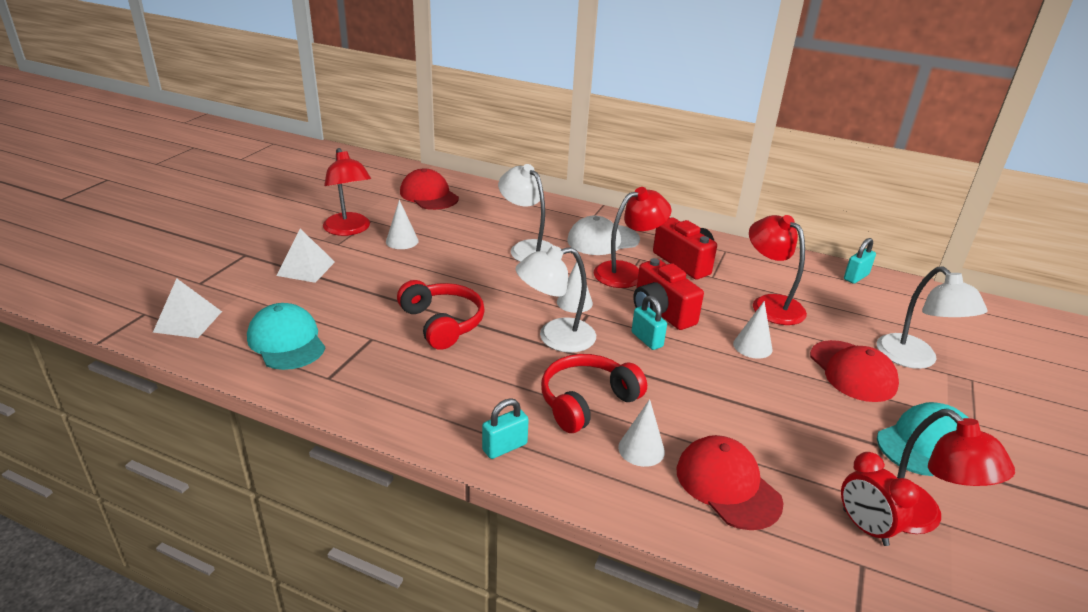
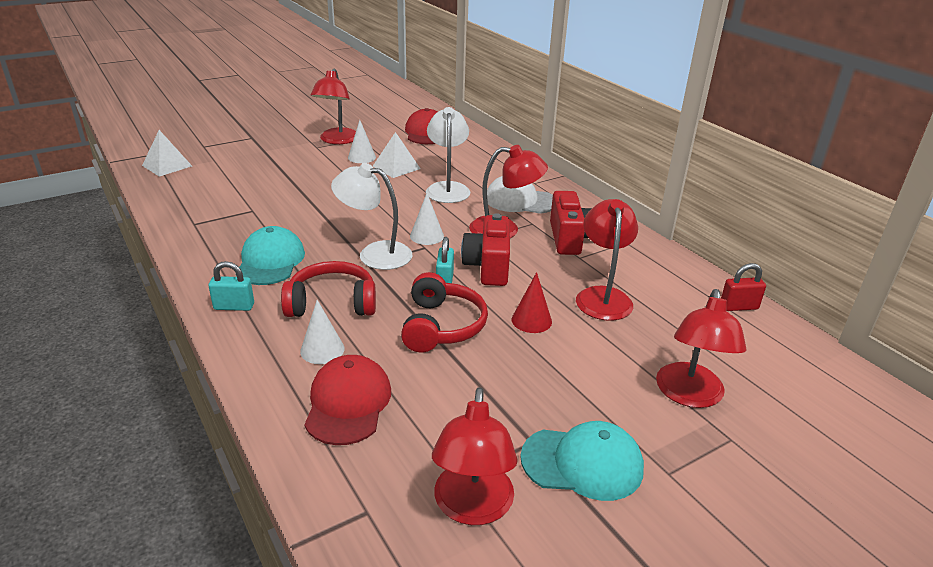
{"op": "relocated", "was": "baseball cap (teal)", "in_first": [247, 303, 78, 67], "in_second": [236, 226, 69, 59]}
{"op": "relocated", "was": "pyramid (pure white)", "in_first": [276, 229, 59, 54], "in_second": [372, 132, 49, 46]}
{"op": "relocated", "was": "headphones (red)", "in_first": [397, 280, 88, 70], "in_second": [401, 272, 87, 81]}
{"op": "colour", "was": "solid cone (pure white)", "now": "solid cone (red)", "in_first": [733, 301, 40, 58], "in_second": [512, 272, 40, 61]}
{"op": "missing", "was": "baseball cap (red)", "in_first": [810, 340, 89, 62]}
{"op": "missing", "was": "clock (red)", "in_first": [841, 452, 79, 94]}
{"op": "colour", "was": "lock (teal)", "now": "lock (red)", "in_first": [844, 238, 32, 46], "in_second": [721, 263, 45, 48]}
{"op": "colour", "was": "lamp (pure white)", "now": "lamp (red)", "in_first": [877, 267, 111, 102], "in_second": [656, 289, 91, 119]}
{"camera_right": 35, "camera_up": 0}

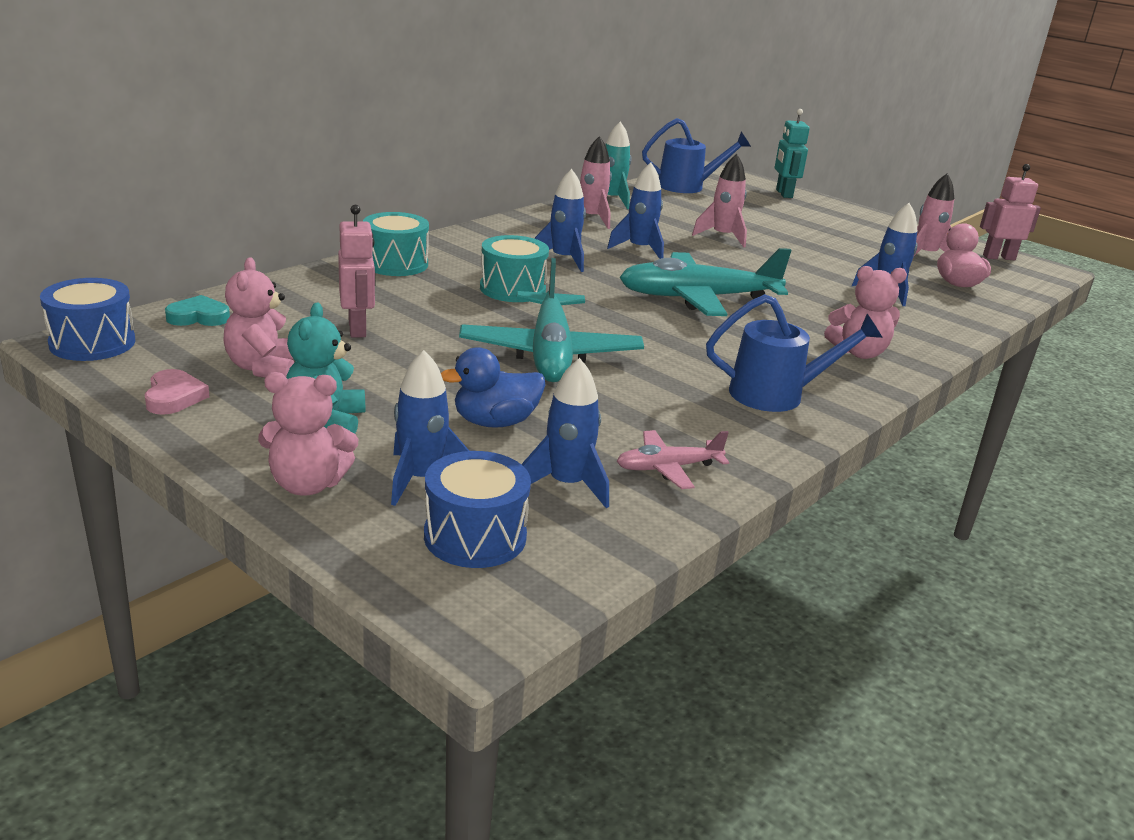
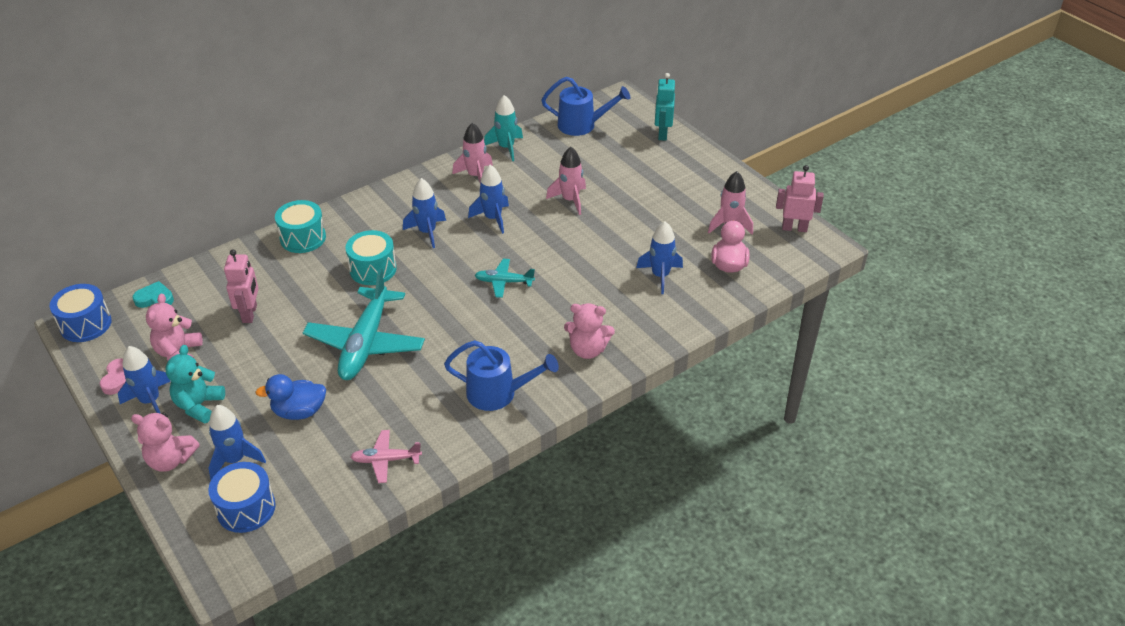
{"op": "relocated", "was": "toy rocket (blue)", "in_first": [521, 358, 88, 150], "in_second": [118, 346, 53, 68]}
{"op": "size", "was": "toy plane (teal)", "in_first": [619, 248, 172, 68], "in_second": [475, 259, 60, 39], "ratio": 0.49}
{"camera_right": 15, "camera_up": 15}

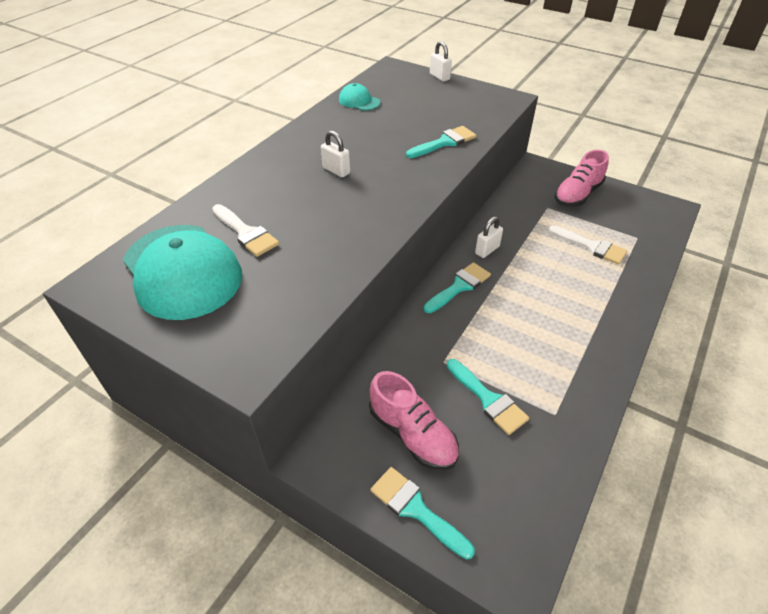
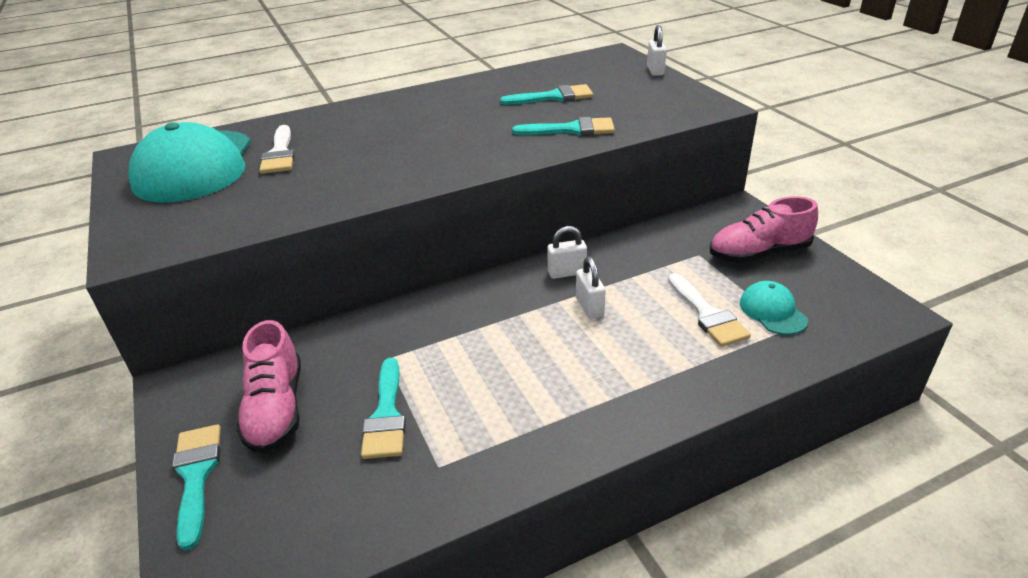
{"op": "relocated", "was": "lock (pure white)", "in_first": [321, 131, 29, 46], "in_second": [576, 256, 30, 63]}
{"op": "relocated", "was": "baseball cap (teal)", "in_first": [339, 83, 41, 28], "in_second": [740, 281, 68, 54]}
{"op": "relocated", "was": "paint brush (teal)", "in_first": [424, 262, 67, 51], "in_second": [500, 84, 93, 21]}
{"camera_right": 35, "camera_up": -10}

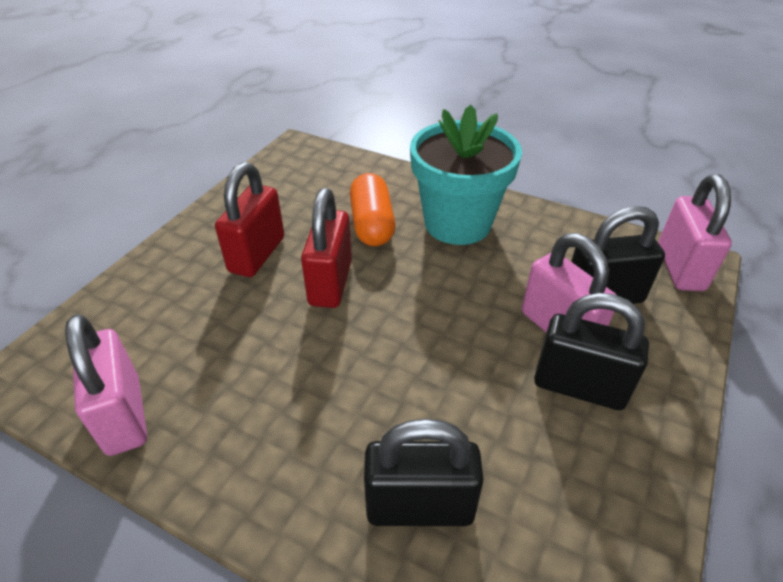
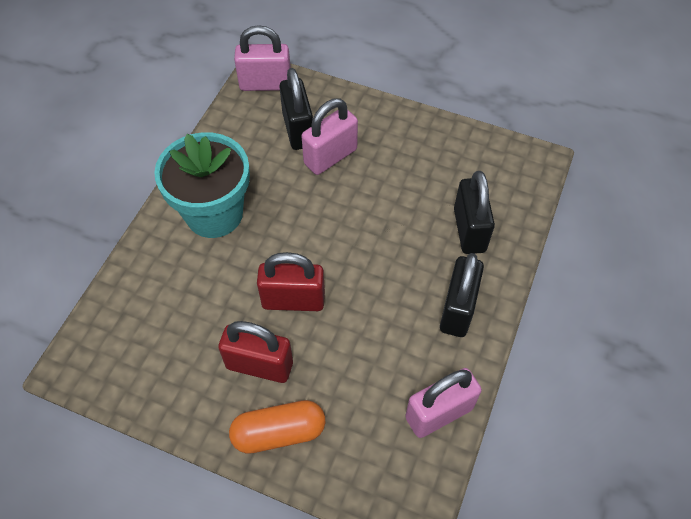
{"op": "relocated", "was": "pill shape (orange-coloured)", "in_first": [350, 173, 45, 73], "in_second": [229, 400, 96, 54]}
{"op": "relocated", "was": "lock (ebony)", "in_first": [534, 293, 115, 117], "in_second": [440, 253, 44, 84]}
{"camera_right": -95, "camera_up": 15}

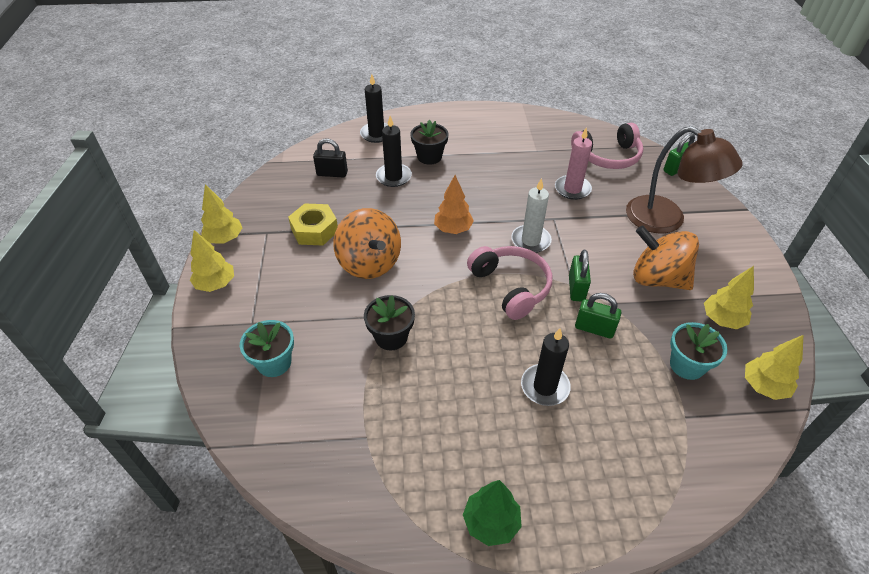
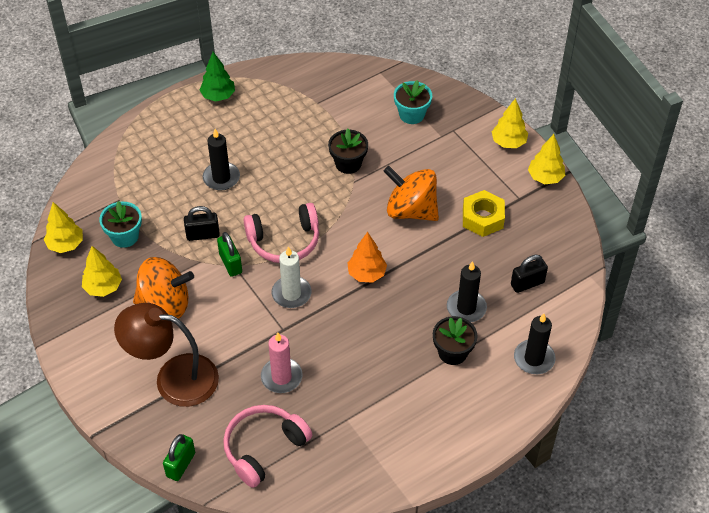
{"op": "spun", "was": "headphones (rosy)", "in_first": [467, 246, 85, 74], "in_second": [244, 203, 75, 60], "clockwise": -45}
{"op": "colour", "was": "lock (green)", "now": "lock (ebony)", "in_first": [575, 293, 46, 46], "in_second": [184, 206, 36, 35]}
{"camera_right": 150, "camera_up": 5}

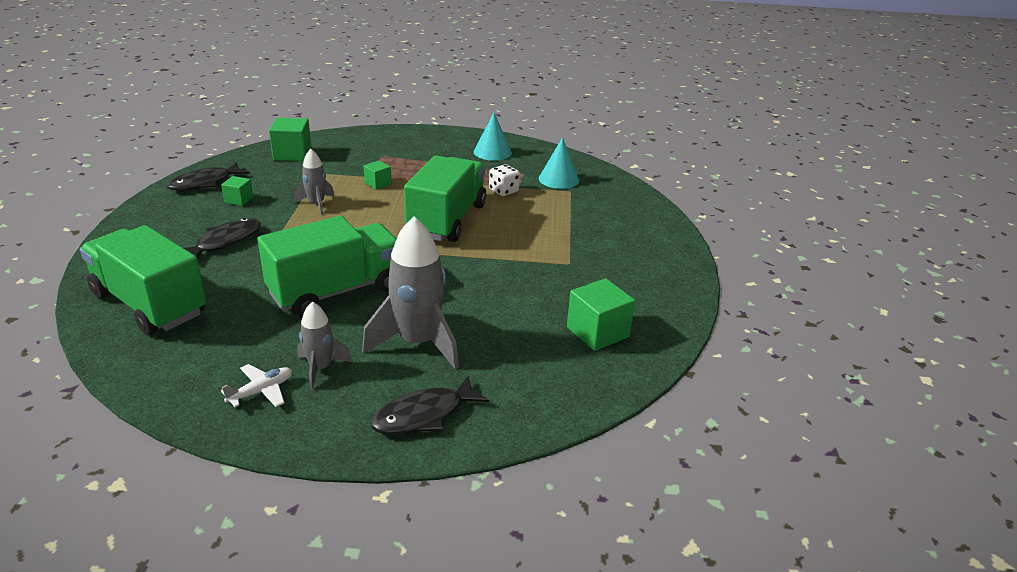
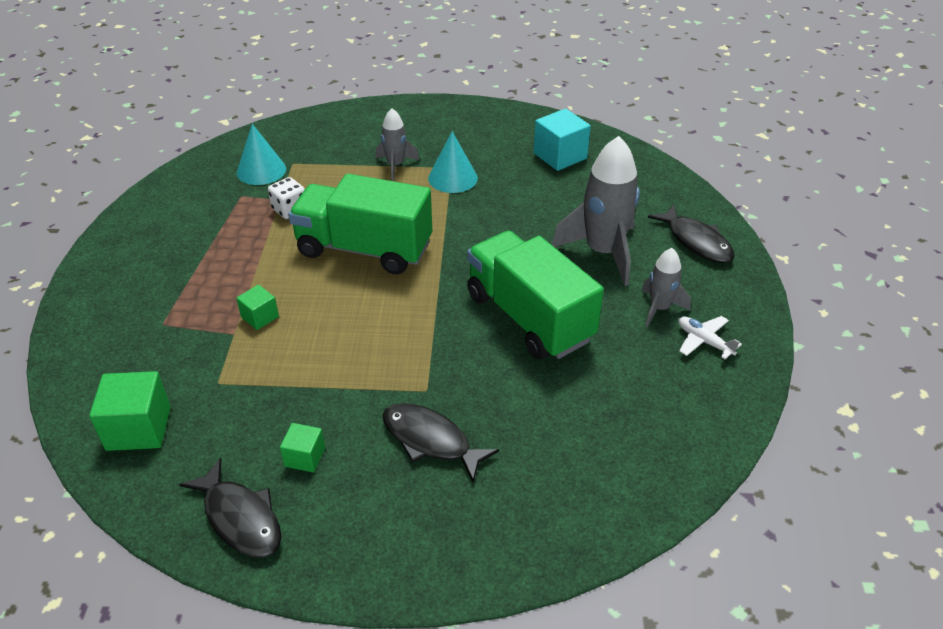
{"op": "missing", "was": "toy truck (green)", "in_first": [80, 225, 127, 110]}
{"op": "relocated", "was": "toy rocket (ash-grey)", "in_first": [294, 149, 40, 66], "in_second": [376, 108, 43, 72]}
{"op": "relocated", "was": "solid cone (teal)", "in_first": [474, 113, 38, 48], "in_second": [428, 131, 50, 62]}
{"op": "colour", "was": "cube (green)", "now": "cube (teal)", "in_first": [567, 278, 68, 73], "in_second": [534, 109, 57, 62]}
{"camera_right": -90, "camera_up": 10}

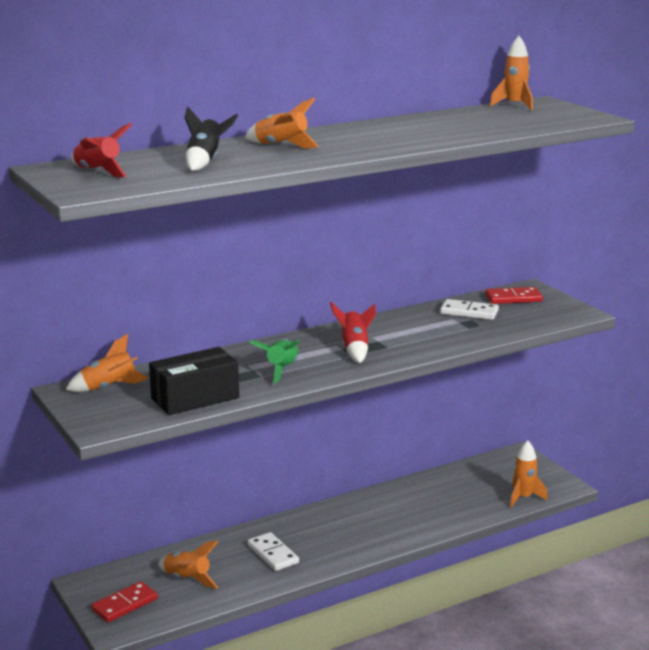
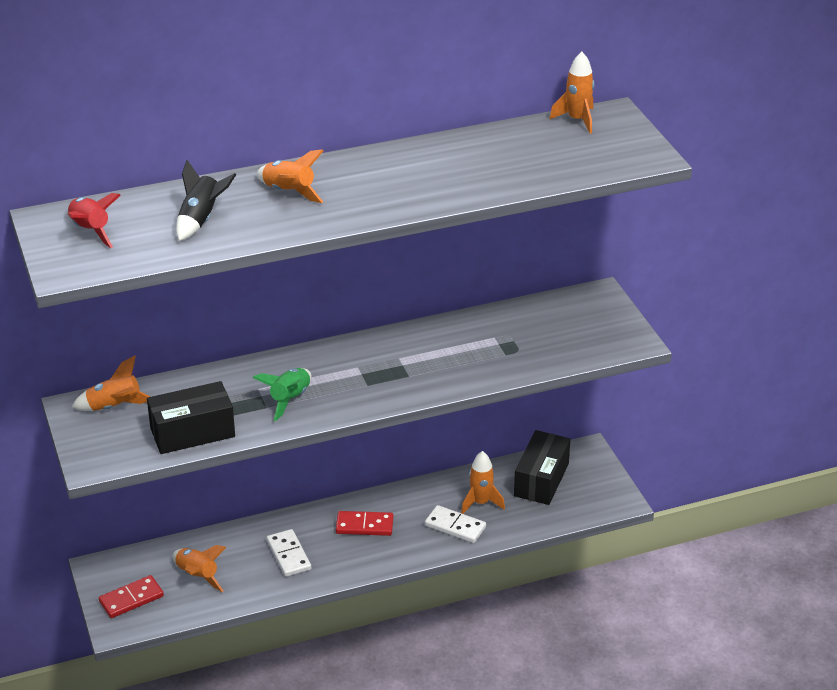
{"op": "missing", "was": "toy rocket (red)", "in_first": [330, 302, 46, 61]}
{"op": "relocated", "was": "domino tile (pure white)", "in_first": [440, 299, 59, 21], "in_second": [425, 505, 61, 38]}
{"op": "relocated", "was": "domino tile (red)", "in_first": [485, 287, 58, 17], "in_second": [336, 511, 58, 25]}
{"op": "relocated", "was": "toy rocket (orange-coloured)", "in_first": [510, 440, 38, 68], "in_second": [461, 451, 44, 63]}
{"op": "appeared", "now": "box (ebony)", "in_second": [514, 430, 56, 75]}
{"camera_right": 10, "camera_up": 15}

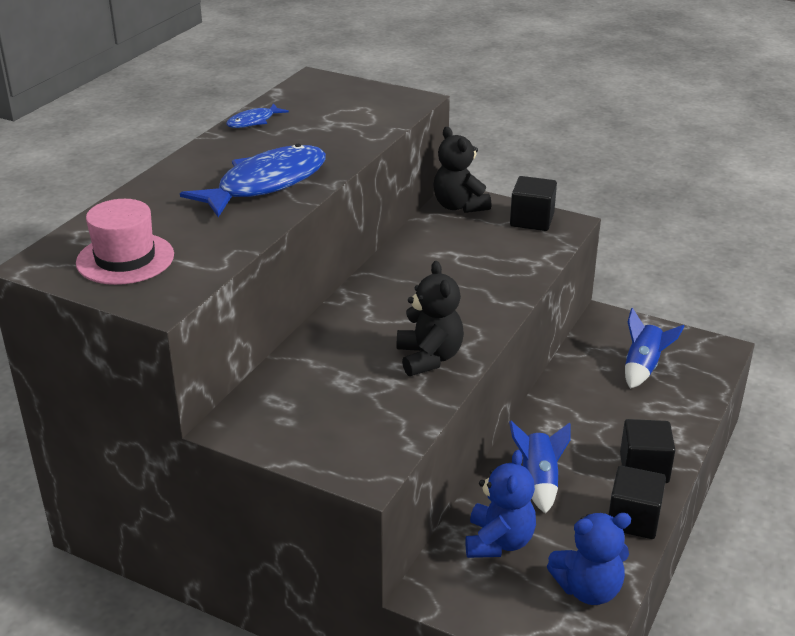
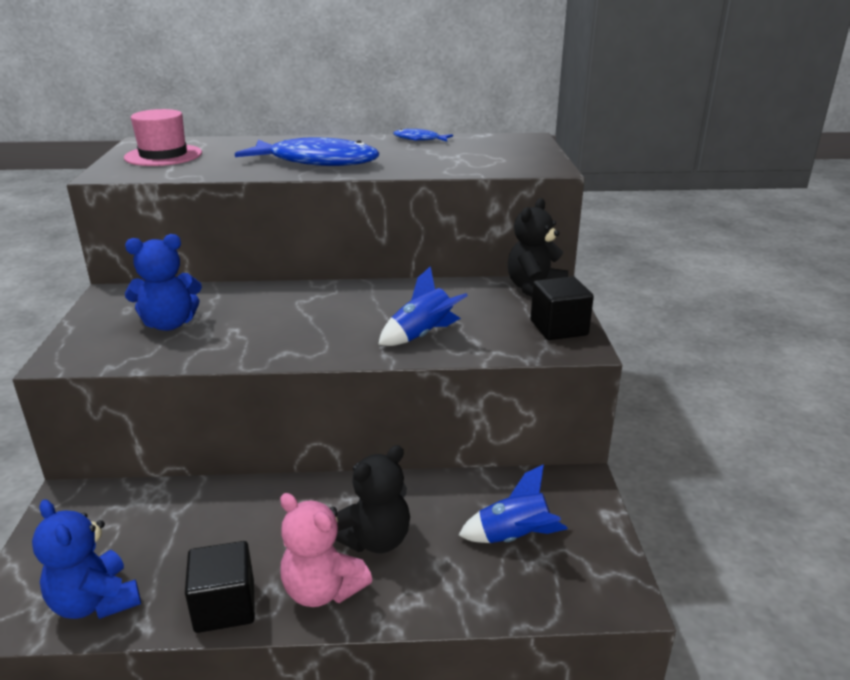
{"op": "relocated", "was": "teddy (ebony)", "in_first": [397, 261, 67, 115], "in_second": [336, 445, 74, 108]}
{"op": "relocated", "was": "teddy (blue)", "in_first": [465, 450, 71, 108], "in_second": [125, 234, 77, 97]}
{"op": "relocated", "was": "toy rocket (blue)", "in_first": [509, 421, 62, 93], "in_second": [378, 266, 90, 80]}
{"op": "exchanged", "was": "cube (ebony)", "now": "teddy (rosy)", "in_first": [620, 419, 55, 64], "in_second": [280, 493, 92, 114]}
{"camera_right": 60, "camera_up": -5}

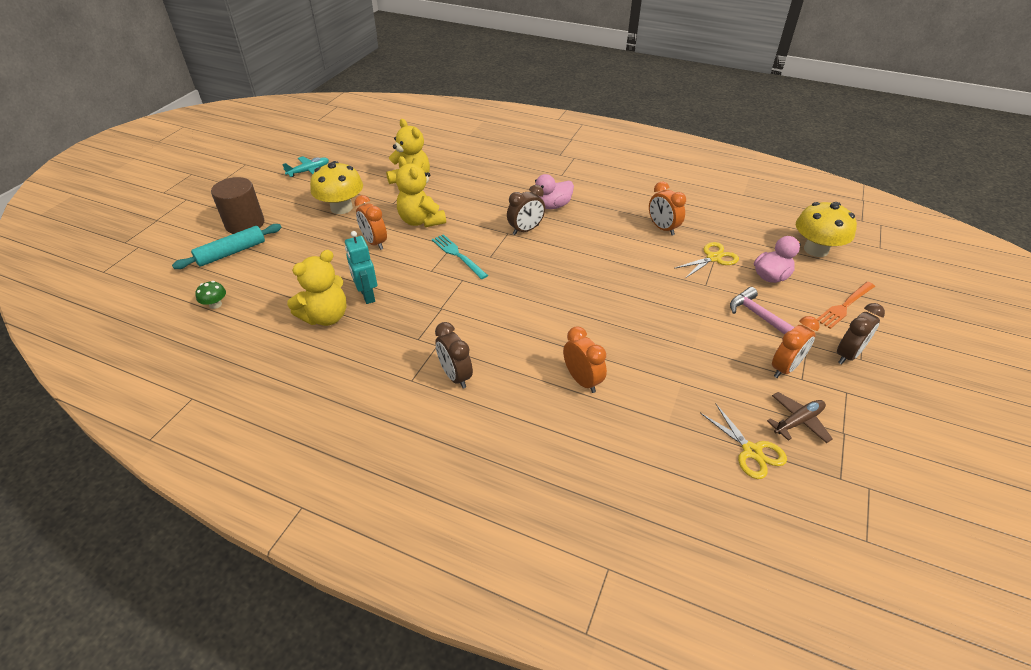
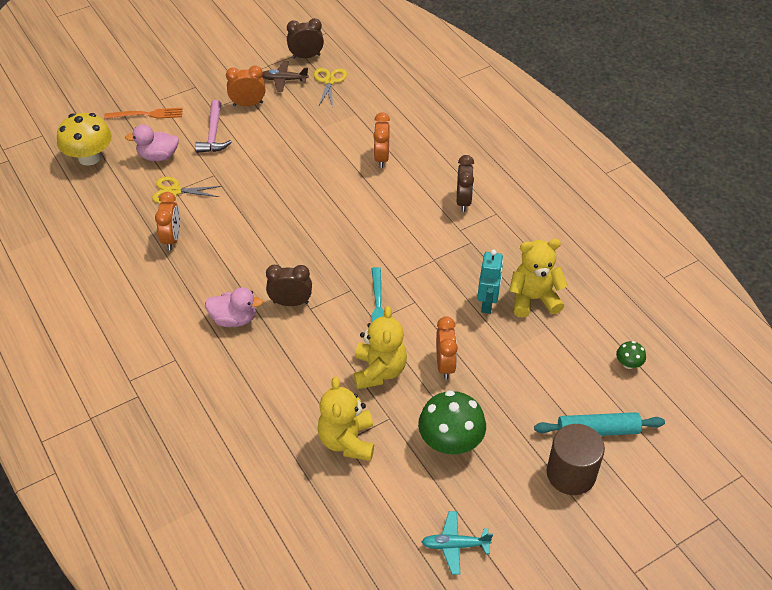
{"op": "colour", "was": "fungus (bright yellow)", "now": "fungus (green)", "in_first": [310, 161, 53, 53], "in_second": [418, 390, 68, 64]}
{"op": "relocated", "was": "clock (dark brown)", "in_first": [837, 303, 48, 62], "in_second": [287, 18, 37, 41]}
{"camera_right": -145, "camera_up": 5}

